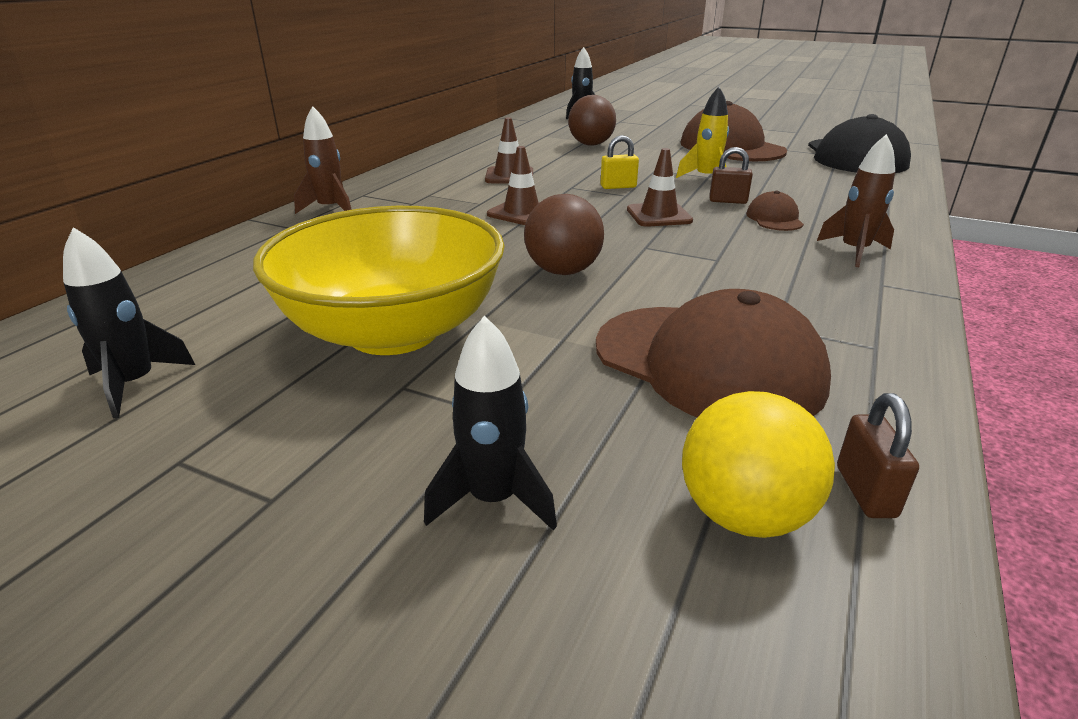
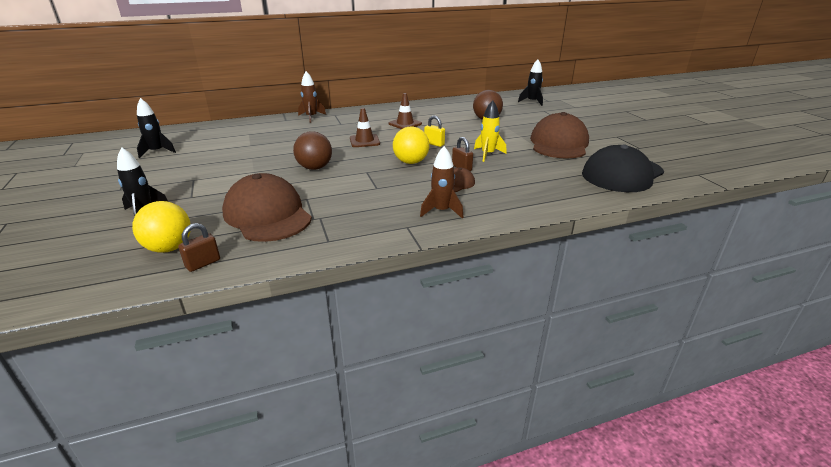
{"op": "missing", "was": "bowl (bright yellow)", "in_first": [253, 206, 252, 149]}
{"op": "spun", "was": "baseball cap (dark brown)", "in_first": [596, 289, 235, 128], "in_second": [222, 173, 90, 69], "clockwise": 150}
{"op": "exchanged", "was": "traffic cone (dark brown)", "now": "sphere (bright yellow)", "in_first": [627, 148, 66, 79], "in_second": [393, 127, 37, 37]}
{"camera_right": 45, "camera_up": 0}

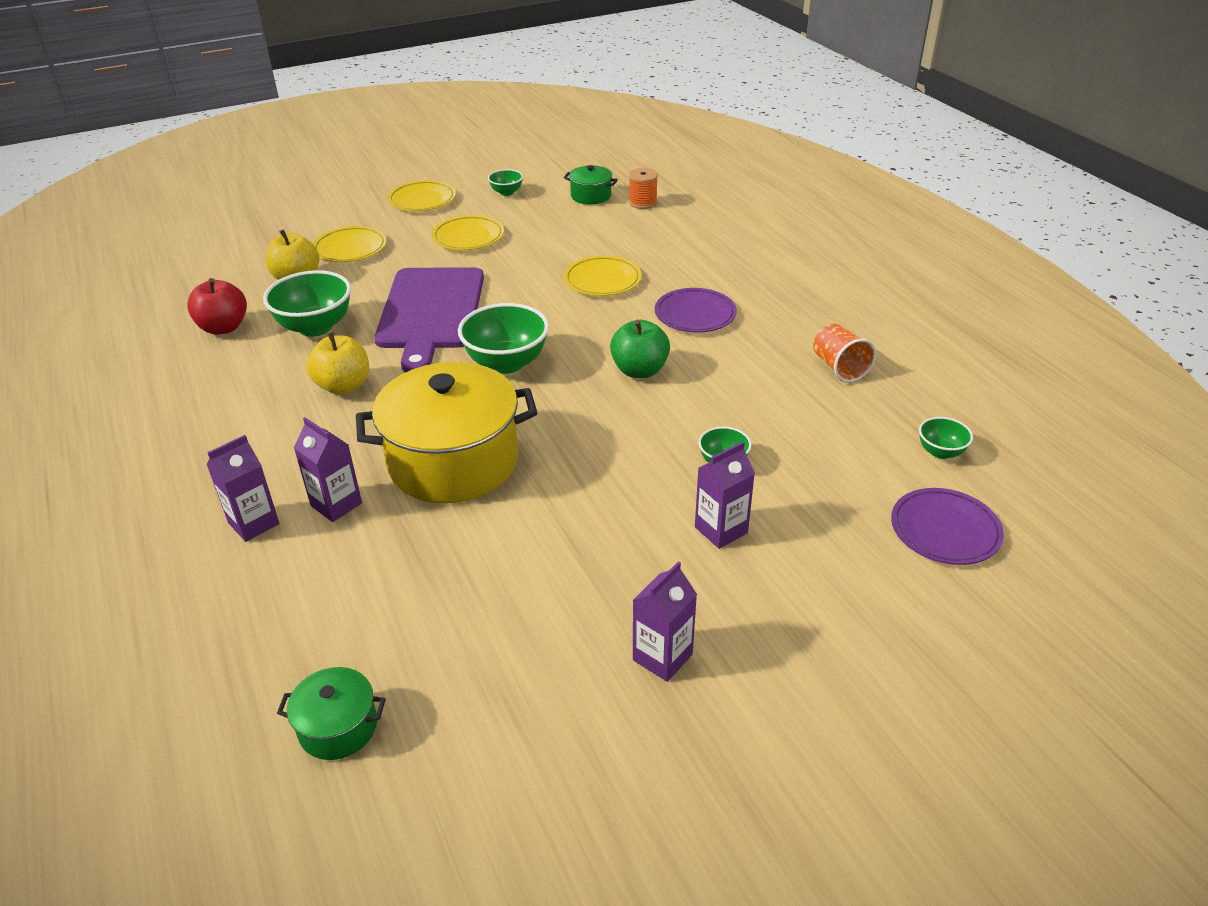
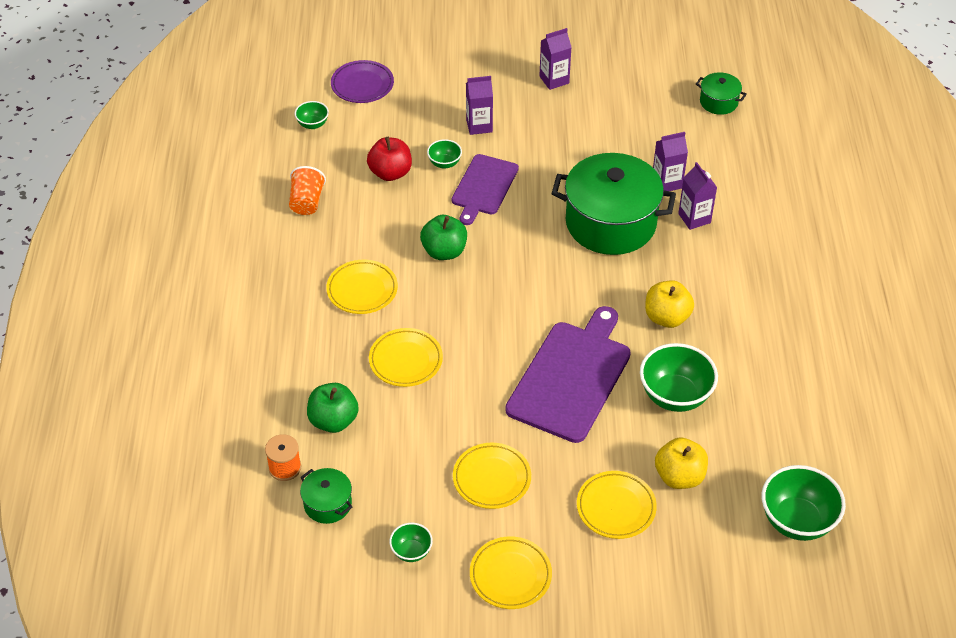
{"op": "relocated", "was": "apple (red)", "in_first": [187, 278, 60, 57], "in_second": [367, 137, 45, 44]}
{"op": "relocated", "was": "carton (royal purple)", "in_first": [207, 435, 73, 107], "in_second": [653, 132, 35, 59]}
{"op": "colour", "was": "stockpot (bright yellow)", "now": "stockpot (green)", "in_first": [356, 362, 181, 141], "in_second": [552, 153, 124, 102]}
{"op": "relocated", "was": "bowl (green)", "in_first": [458, 303, 91, 71], "in_second": [761, 465, 85, 76]}
{"op": "colour", "was": "plate (royal purple)", "now": "plate (bright yellow)", "in_first": [655, 288, 82, 45], "in_second": [326, 260, 72, 54]}
{"op": "appeared", "now": "apple (green)", "in_second": [307, 383, 52, 50]}
{"op": "appeared", "now": "cutting board (royal purple)", "in_second": [452, 154, 67, 71]}
{"camera_right": -155, "camera_up": 10}

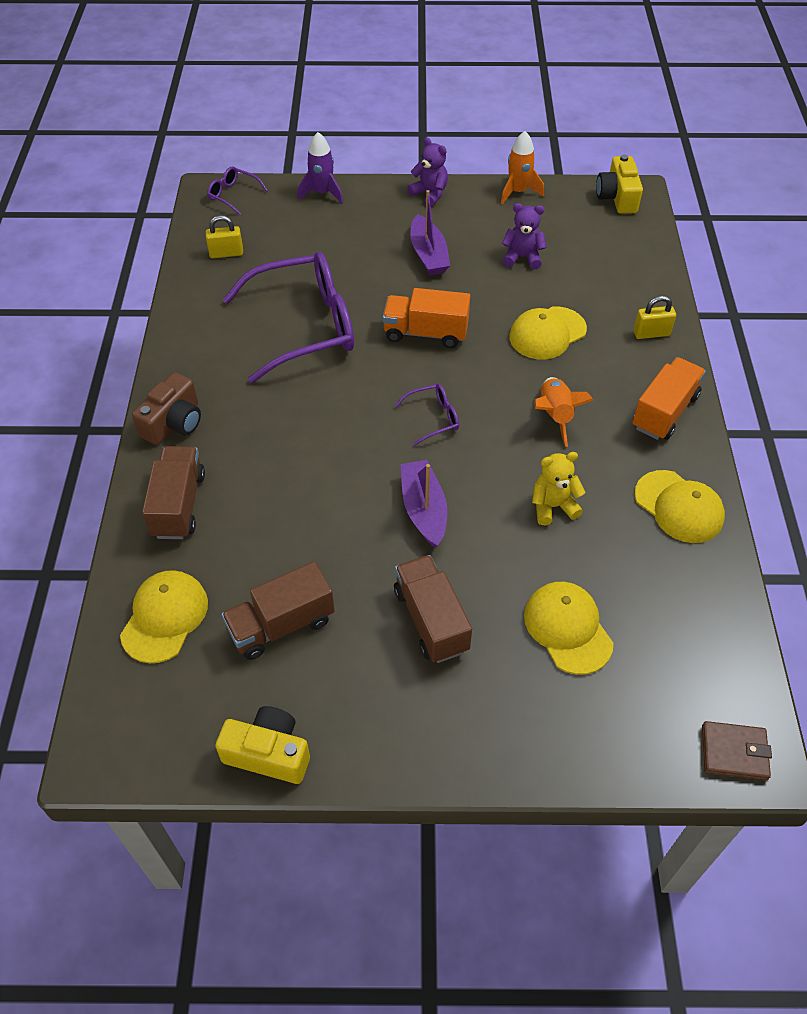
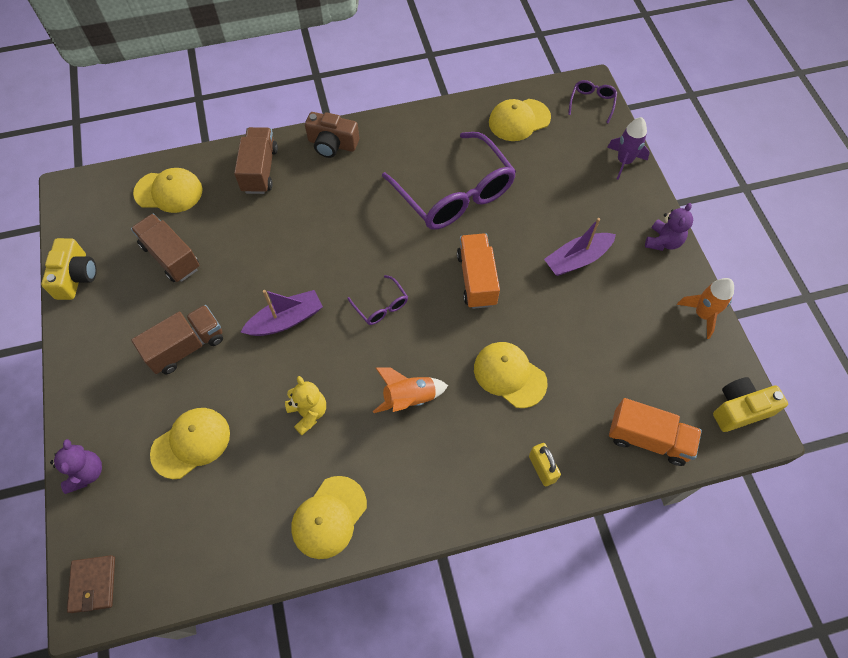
{"op": "spun", "was": "toy truck (dark brown)", "in_first": [142, 446, 63, 93], "in_second": [234, 127, 44, 67], "clockwise": -75}
{"op": "exchanged", "was": "lock (bright yellow)", "now": "baseball cap (bright yellow)", "in_first": [205, 215, 38, 43], "in_second": [489, 99, 62, 42]}
{"op": "relocated", "was": "teddy (royal purple)", "in_first": [502, 203, 45, 66], "in_second": [50, 439, 52, 55]}
{"op": "relocated", "was": "toy truck (orange-coloured)", "in_first": [632, 357, 74, 83], "in_second": [609, 398, 93, 68]}
{"camera_right": 75, "camera_up": 10}

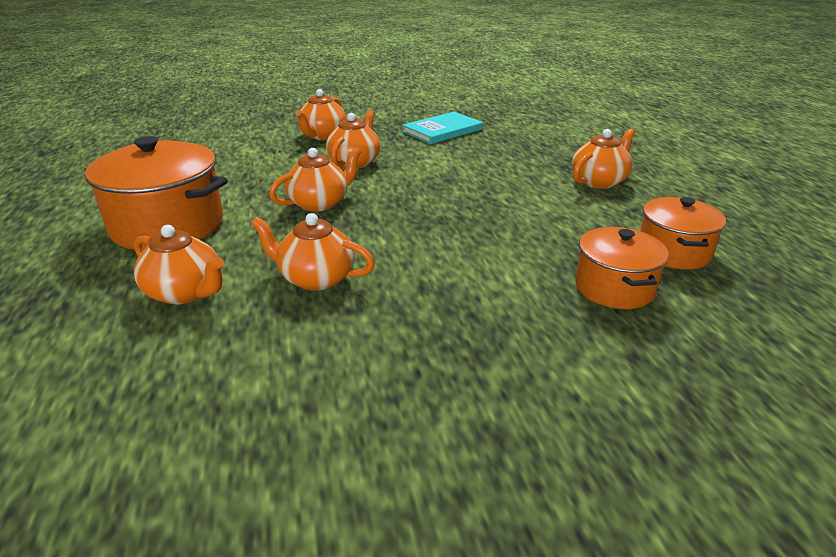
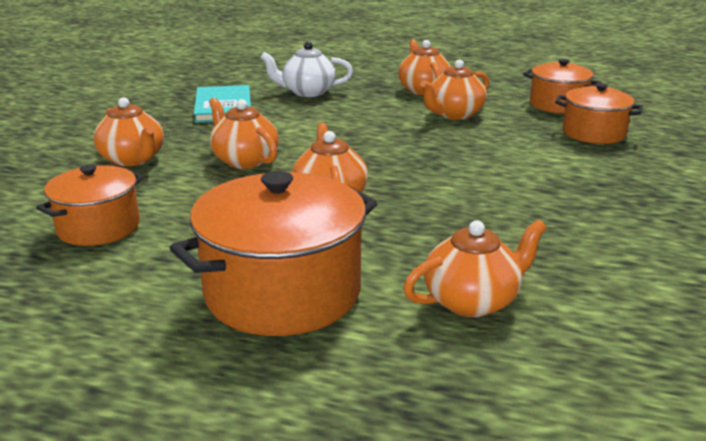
{"op": "relocated", "was": "teapot (orange-coloured)", "in_first": [251, 213, 124, 78], "in_second": [420, 60, 69, 60]}
{"op": "appeared", "now": "stockpot (orange-coloured)", "in_second": [36, 164, 108, 82]}
{"op": "appeared", "now": "teapot (pure white)", "in_second": [260, 41, 93, 56]}
{"camera_right": -60, "camera_up": -5}

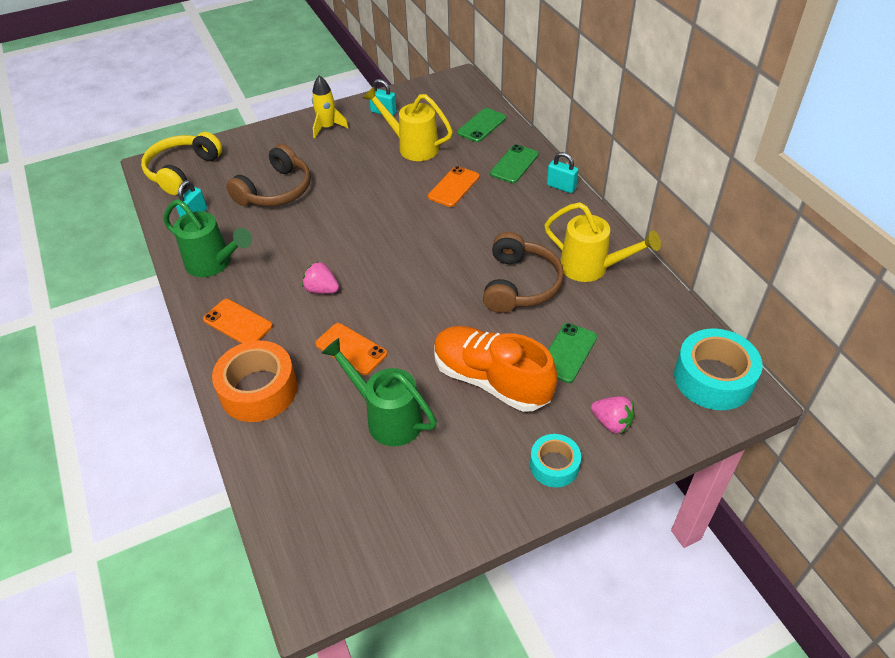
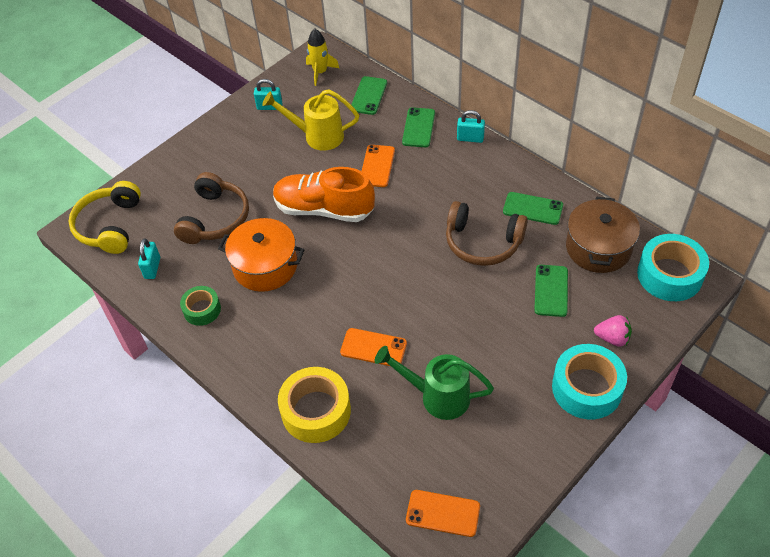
{"op": "exchanged", "was": "watering can (green)", "now": "roll of tape (green)", "in_first": [164, 199, 88, 78], "in_second": [180, 286, 41, 40]}
{"op": "relocated", "was": "mobile phone (orange-coloured)", "in_first": [203, 299, 70, 45], "in_second": [406, 490, 74, 47]}
{"op": "colour", "was": "roll of tape (orange-coloured)", "now": "roll of tape (bright yellow)", "in_first": [212, 340, 85, 82], "in_second": [278, 367, 73, 76]}
{"op": "missing", "was": "berry (rosy)", "in_first": [302, 262, 37, 32]}
{"op": "relocated", "was": "toy rocket (bright yellow)", "in_first": [312, 75, 37, 63], "in_second": [306, 28, 33, 58]}
{"op": "relocated", "was": "lace-up shoe (orange-coloured)", "in_first": [434, 326, 124, 86], "in_second": [273, 167, 102, 55]}
{"op": "spun", "was": "headphones (dark brown)", "in_first": [483, 232, 81, 81], "in_second": [446, 201, 82, 65], "clockwise": 120}
{"op": "size", "was": "roll of tape (teal)", "in_first": [530, 434, 51, 53], "in_second": [552, 344, 75, 76], "ratio": 1.71}
{"op": "exchanged", "was": "watering can (bright yellow)", "now": "mobile phone (green)", "in_first": [544, 202, 117, 80], "in_second": [503, 192, 60, 33]}
{"op": "appeared", "now": "stockpot (orange-coloured)", "in_second": [218, 218, 87, 74]}
{"op": "appeared", "now": "stockpot (dark brown)", "in_second": [566, 197, 74, 76]}
{"camera_right": -20, "camera_up": 5}

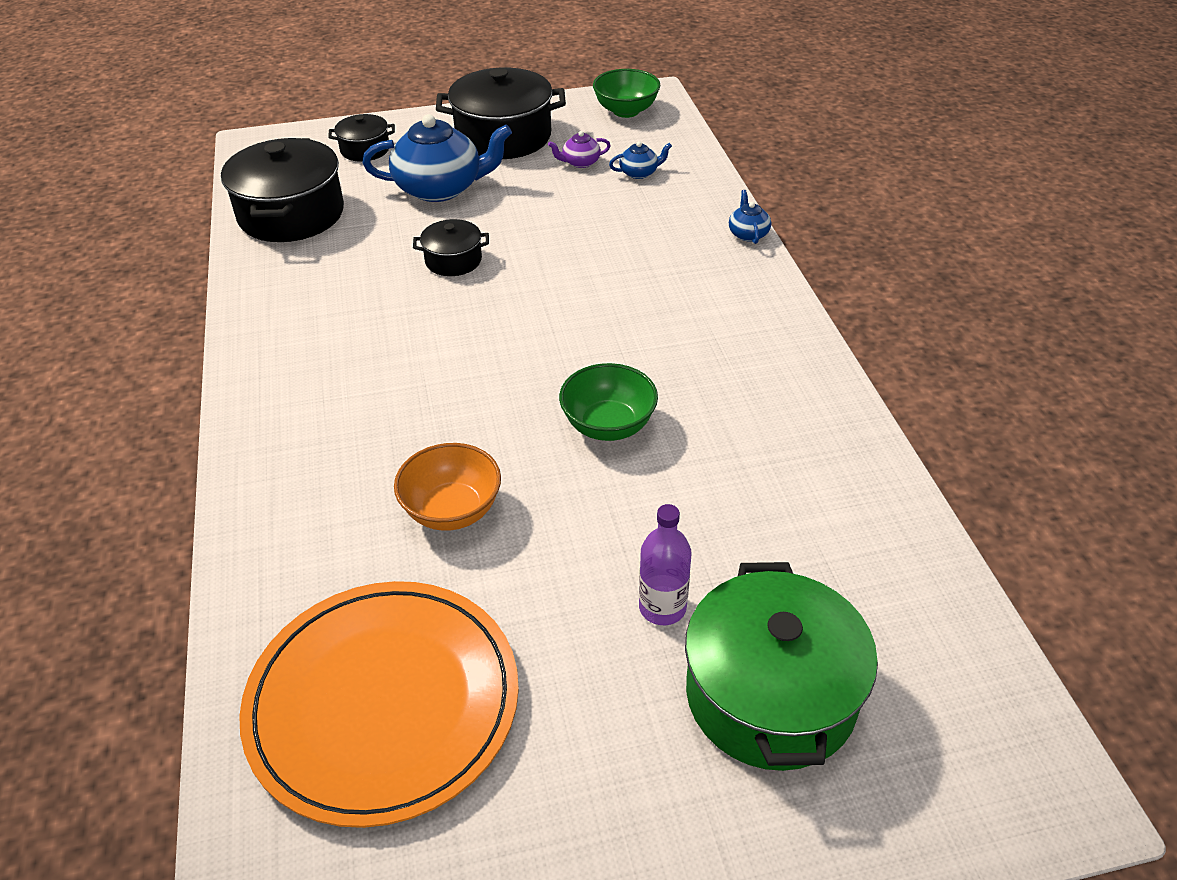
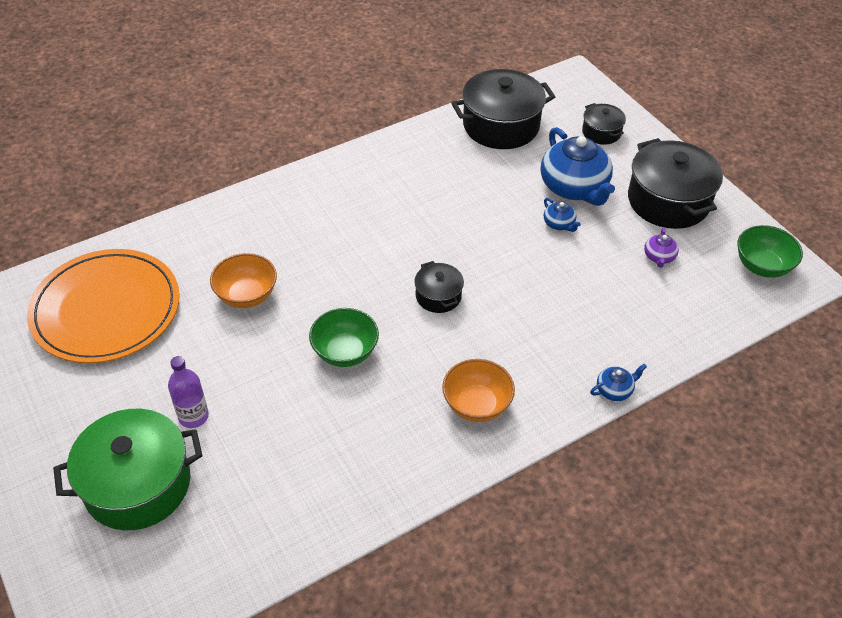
{"op": "relocated", "was": "stockpot (ebony)", "in_first": [413, 219, 76, 57], "in_second": [414, 261, 50, 52]}
{"op": "spun", "was": "teapot (royal purple)", "in_first": [548, 131, 63, 37], "in_second": [644, 228, 35, 40], "clockwise": -135}
{"op": "relocated", "was": "teapot (blue)", "in_first": [609, 141, 63, 38], "in_second": [544, 198, 37, 34]}
{"op": "appeared", "now": "bowl (orange-coloured)", "in_second": [442, 359, 73, 63]}
{"camera_right": 70, "camera_up": 5}

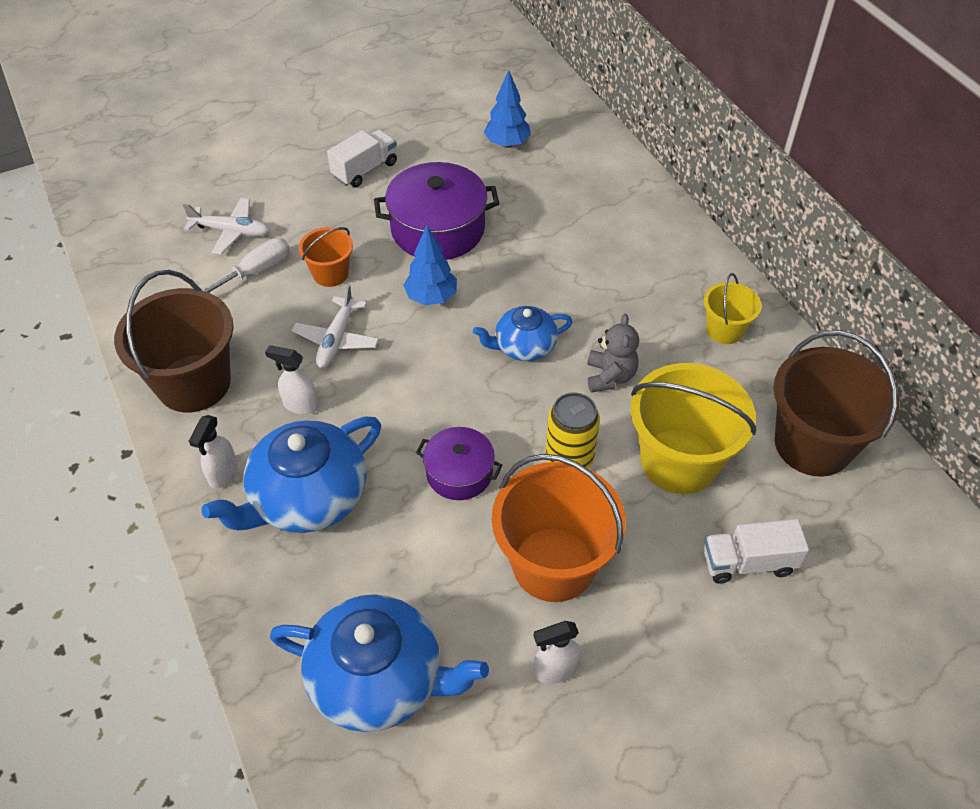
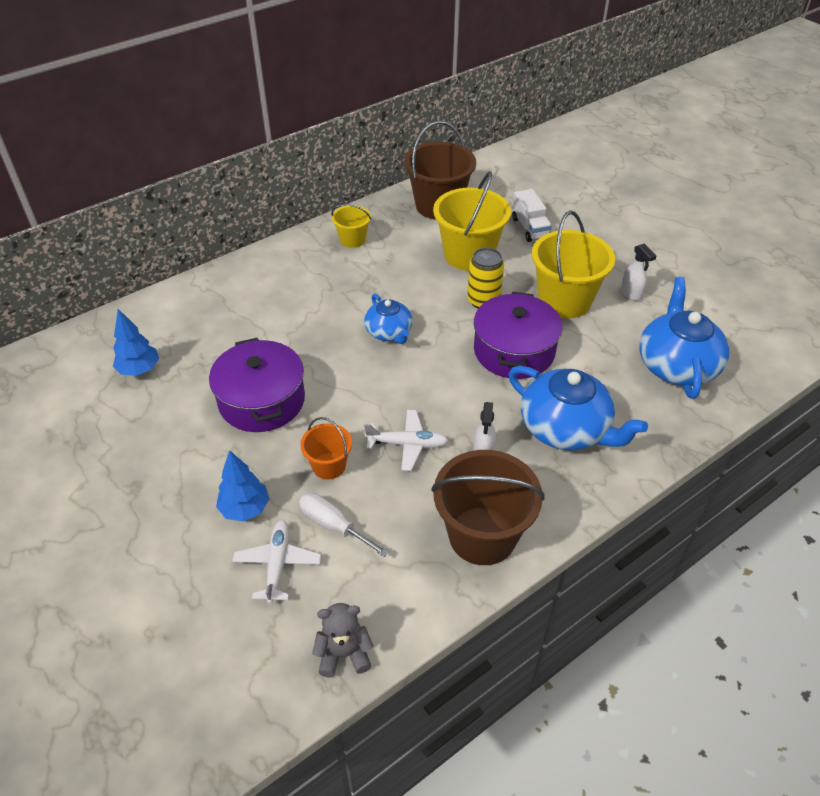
{"op": "missing", "was": "sprayer (pure white)", "in_first": [189, 415, 48, 74]}
{"op": "missing", "was": "toy truck (pure white)", "in_first": [327, 130, 70, 57]}
{"op": "relocated", "was": "fir tree (blue)", "in_first": [403, 225, 54, 80], "in_second": [216, 450, 53, 72]}
{"op": "size", "was": "stockpot (royal purple)", "in_first": [416, 427, 87, 73], "in_second": [474, 292, 88, 87], "ratio": 1.71}
{"op": "colour", "was": "sand bucket (orange-coloured)", "now": "sand bucket (bright yellow)", "in_first": [492, 454, 134, 148], "in_second": [532, 211, 83, 107]}
{"op": "relocated", "was": "teddy (ash-grey)", "in_first": [587, 314, 52, 79], "in_second": [312, 603, 62, 75]}
{"camera_right": -100, "camera_up": -5}

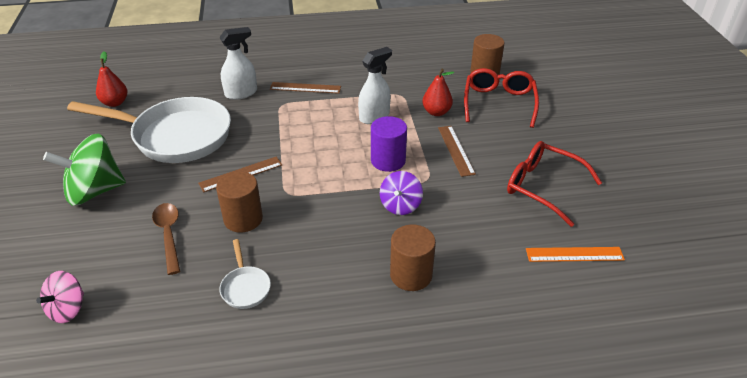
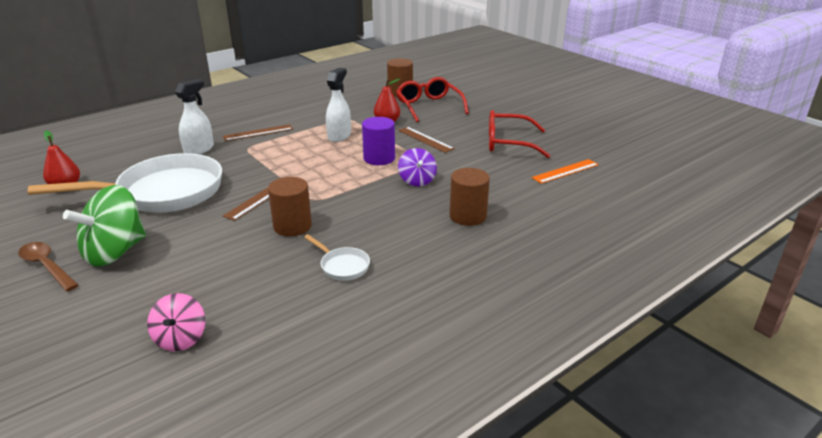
{"op": "relocated", "was": "tablespoon (dark brown)", "in_first": [152, 203, 28, 72], "in_second": [18, 242, 61, 49]}
{"camera_right": -30, "camera_up": -10}

